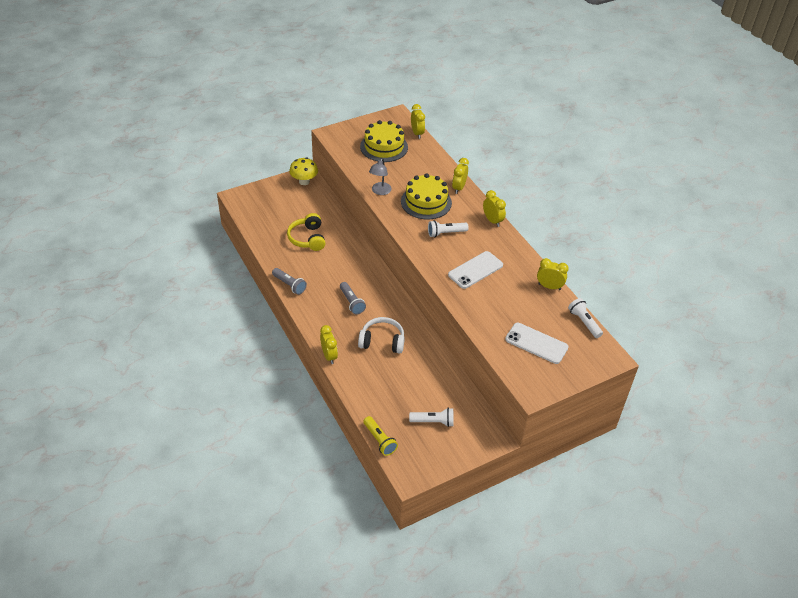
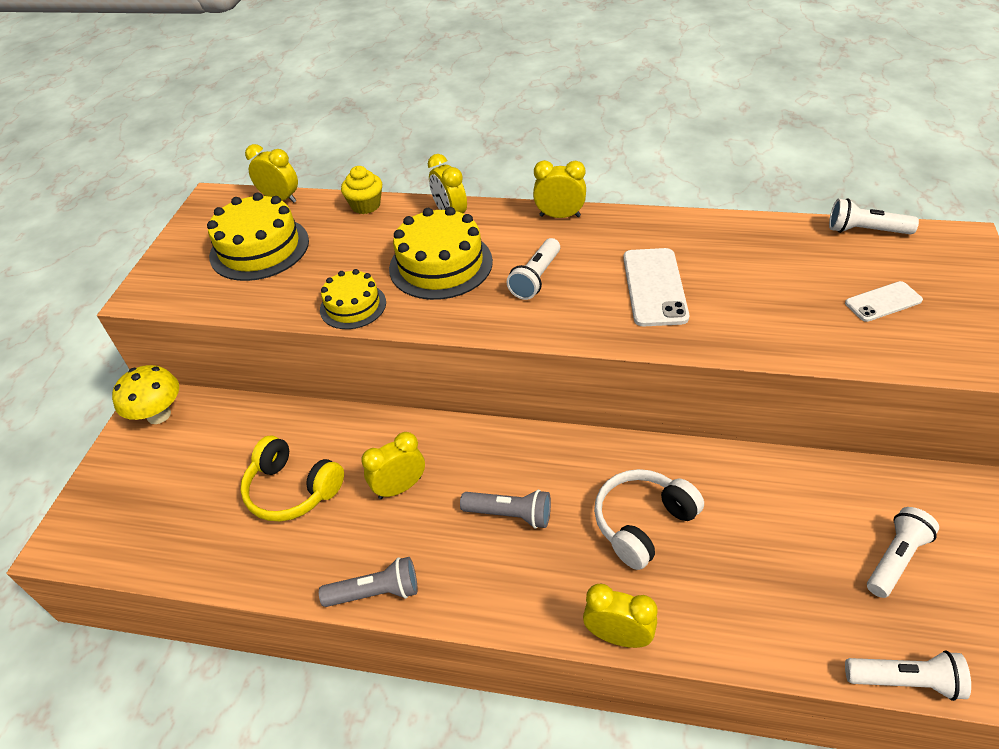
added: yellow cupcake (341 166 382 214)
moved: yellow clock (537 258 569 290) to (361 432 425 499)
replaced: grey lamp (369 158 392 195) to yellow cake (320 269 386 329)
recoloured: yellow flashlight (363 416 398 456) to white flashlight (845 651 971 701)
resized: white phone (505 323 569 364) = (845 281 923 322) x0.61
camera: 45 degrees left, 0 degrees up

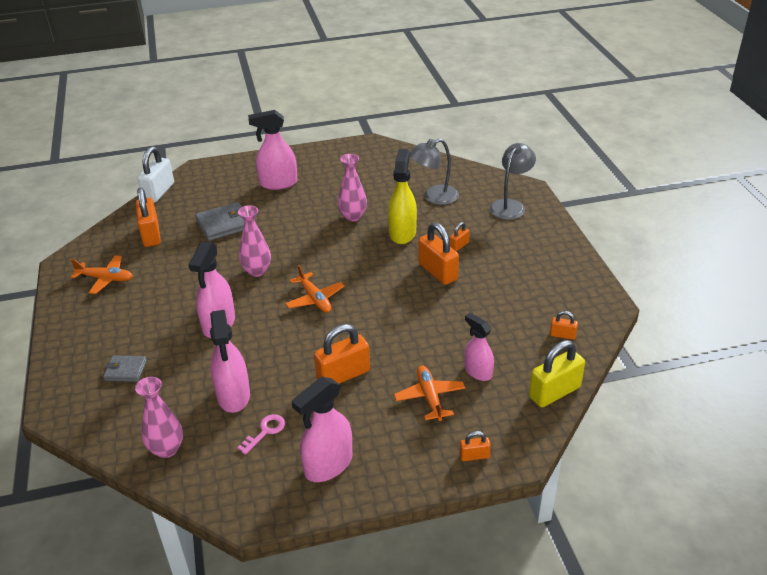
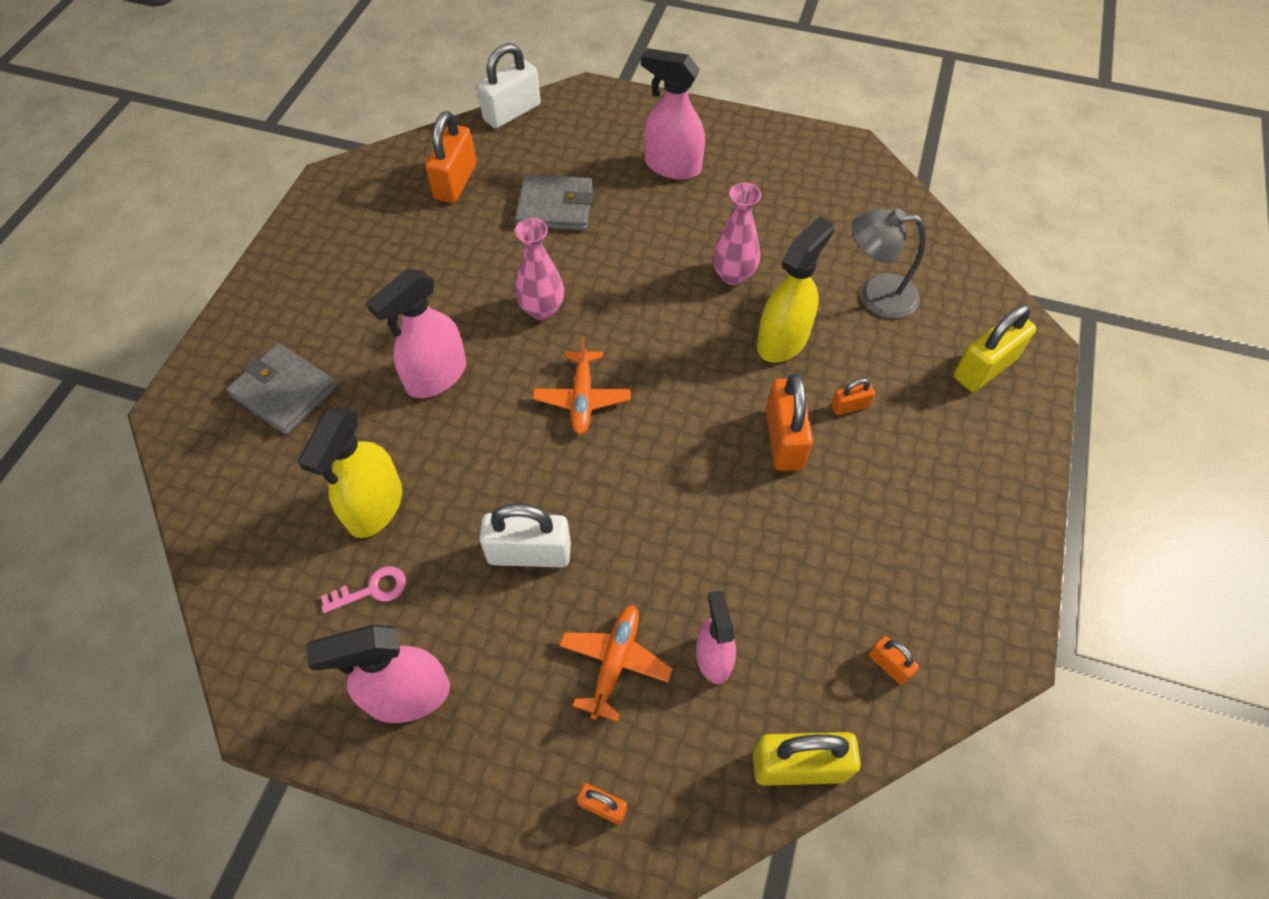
removed: orange plane (71 255 133 294); pink vase (135 377 183 458)
replaced: grey lamp (489 143 536 220) to yellow padlock (954 304 1036 392)
recoloured: pink spray bottle (210 310 250 413) to yellow spray bottle (298 407 402 538); orange padlock (314 324 370 384) to white padlock (479 504 571 567)
resized: grey wallet (103 355 147 382) = (226 343 337 435) x1.64
camera: 30 degrees right, 20 degrees up

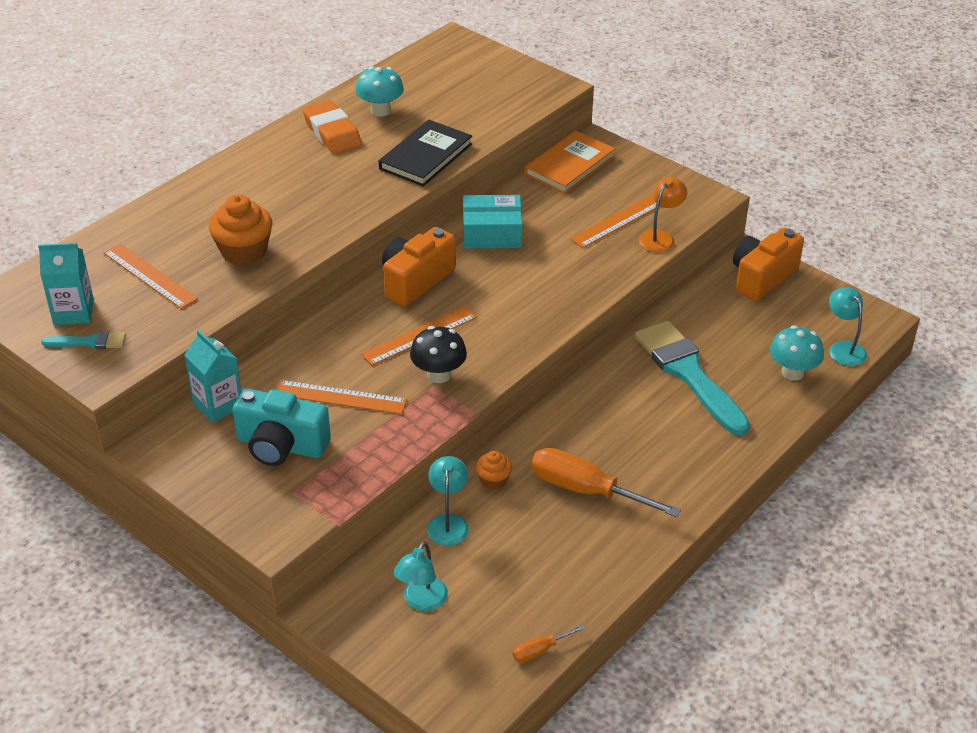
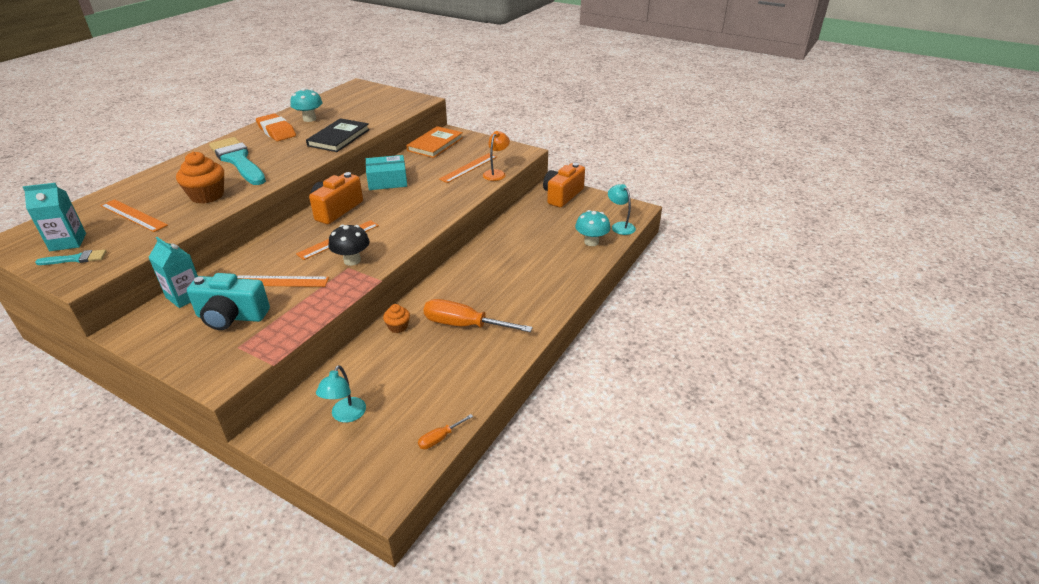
removed: turquoise lamp (427 456 469 546)
moved: turquoise brush (635 321 750 436) to (209 137 266 185)
camera: 10 degrees left, 5 degrees down

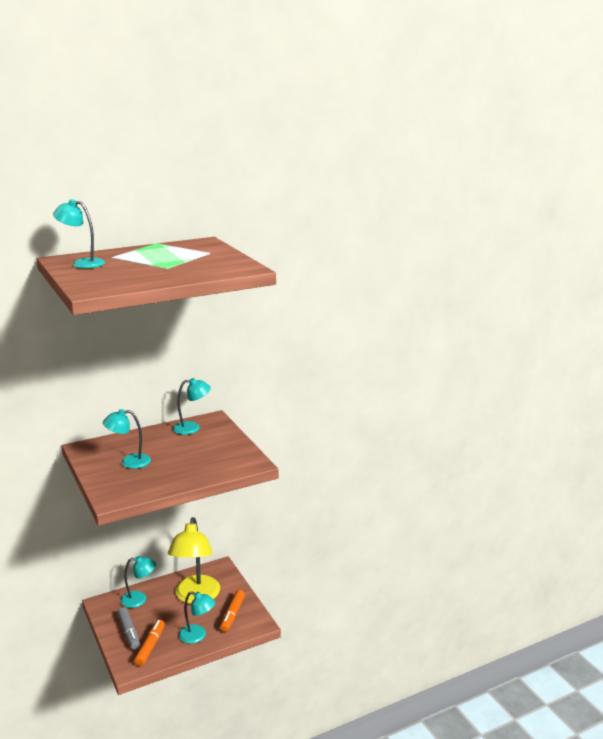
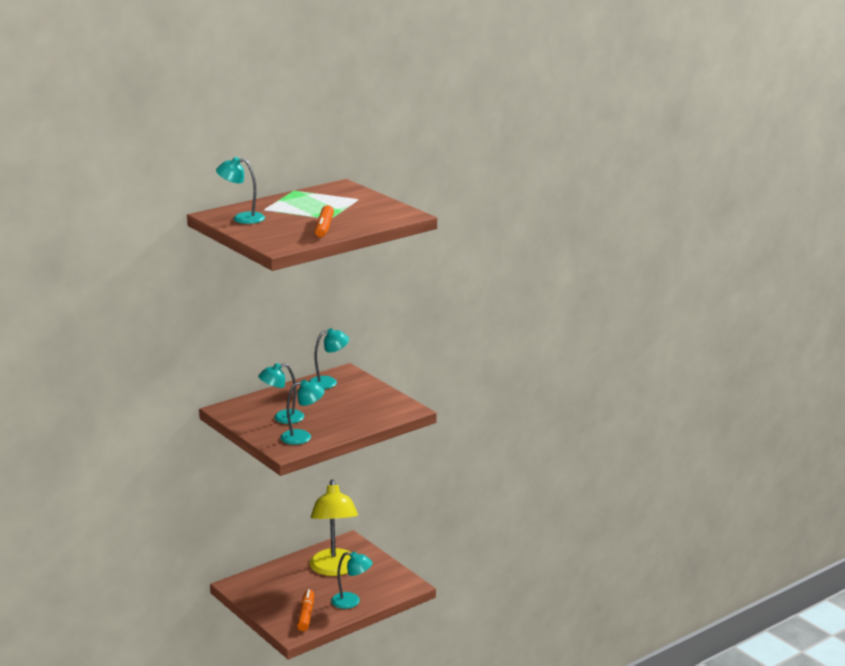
removed: grey marker (117 607 140 650)
moved: turquoise lamp (121 556 156 608) to (280 380 325 445); orange marker (220 590 245 632) to (315 205 334 237)
camera: 10 degrees left, 0 degrees up

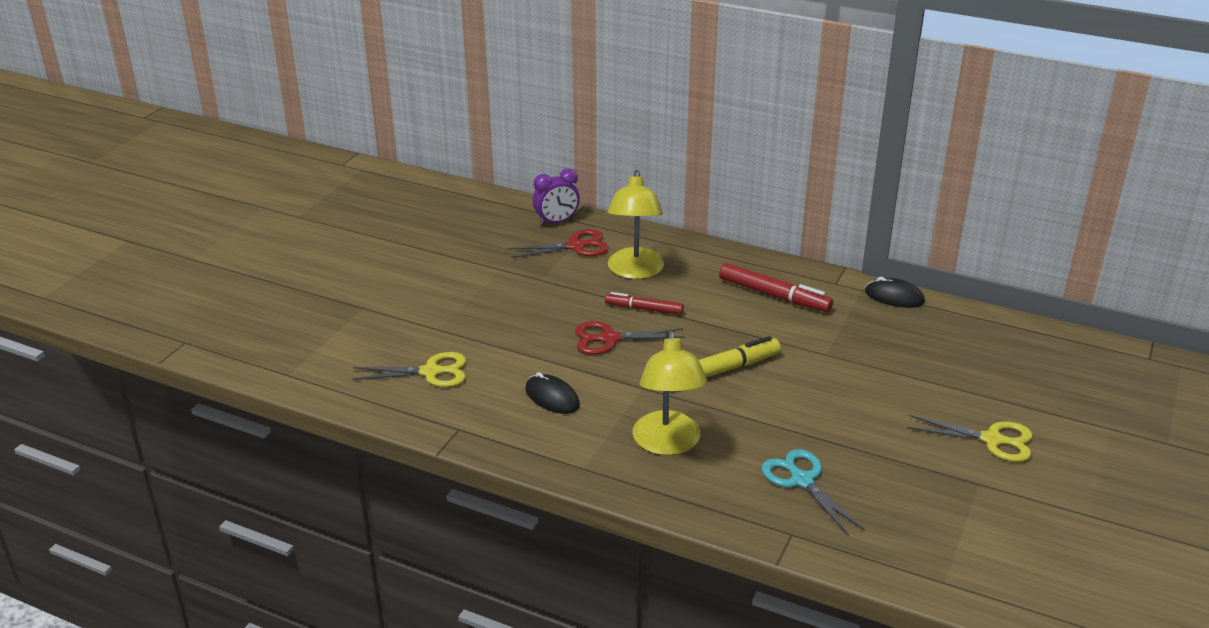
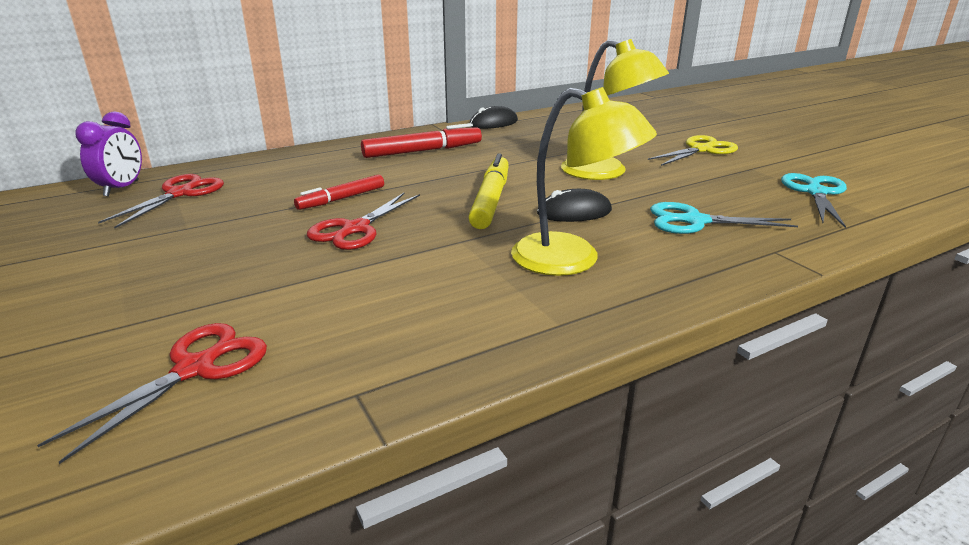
added: turquoise scissors (781 173 847 228)
moved: yellow lamp (607 170 664 279) to (561 39 669 180); black mouse (525 372 580 414) to (537 189 612 222)
recoloured: yellow scissors (352 352 466 387) to red scissors (37 323 267 464)
camera: 55 degrees left, 5 degrees down

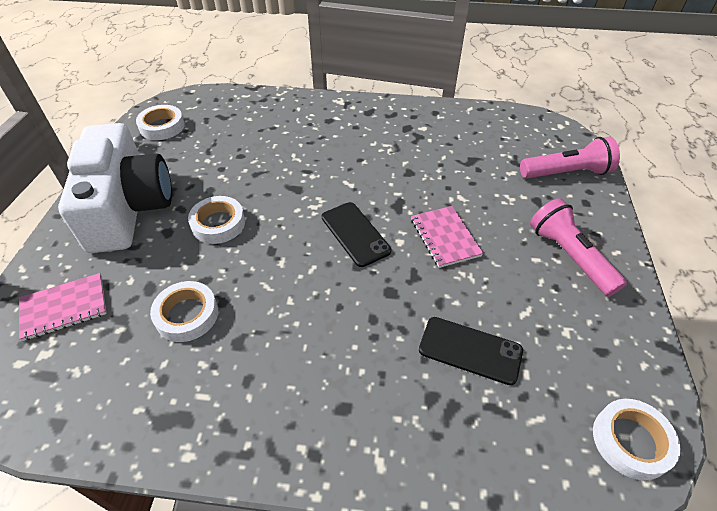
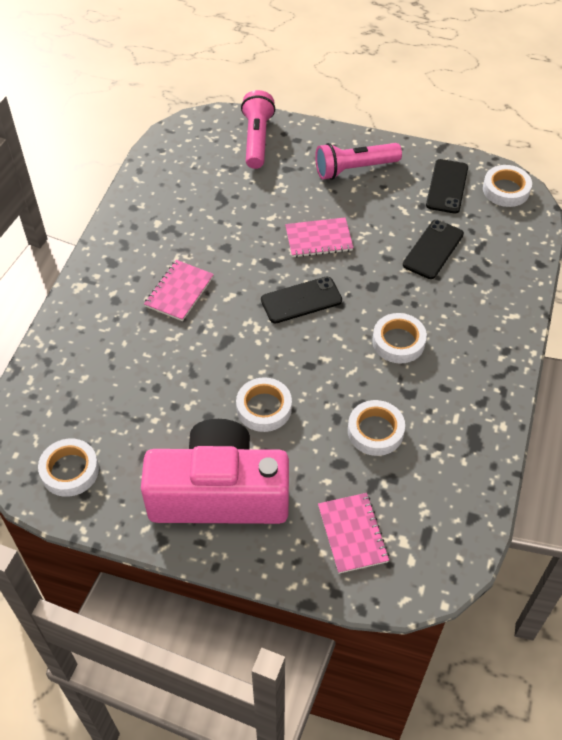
added: black phone (426 159 468 213); pink notebook (144 260 214 321); white tape (372 313 427 363)
recoloured: white camera (58 123 172 253) to pink camera (141 419 289 524)
camera: 80 degrees left, 5 degrees up

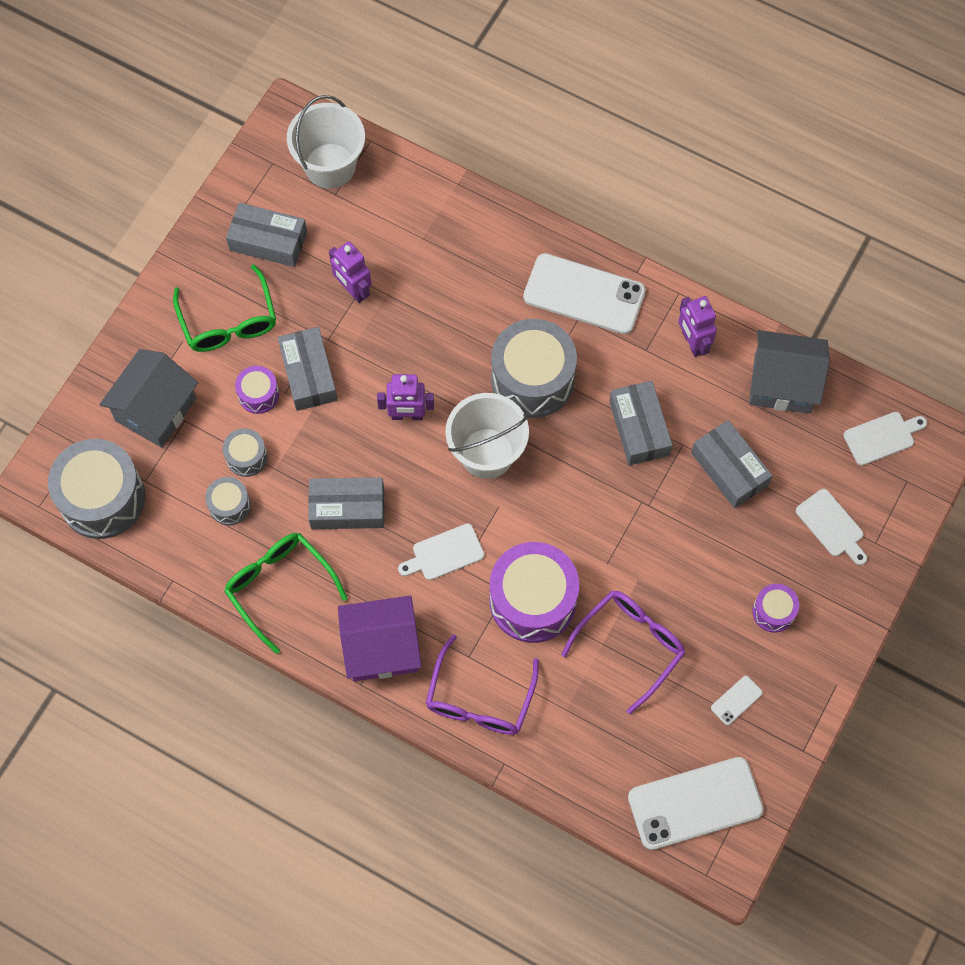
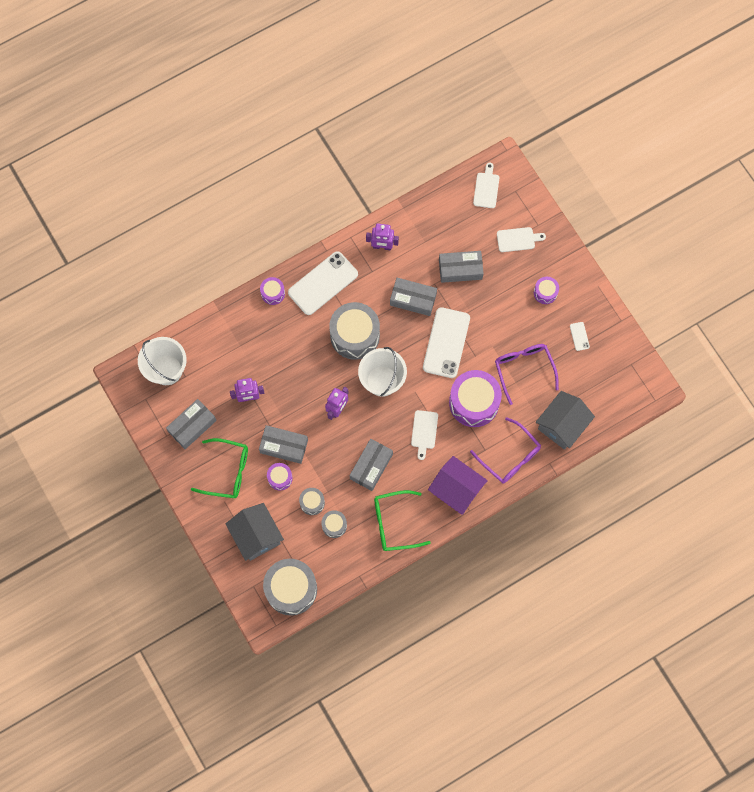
added: purple drum (260 277 285 305)
moved: grey house (749 330 830 414) to (536 391 595 450); white phone (628 757 764 850) to (423 307 470 378)
turned: purple house (338 596 422 681) = (428 456 488 515) 75 degrees counterclockwise
camera: 60 degrees left, 5 degrees up

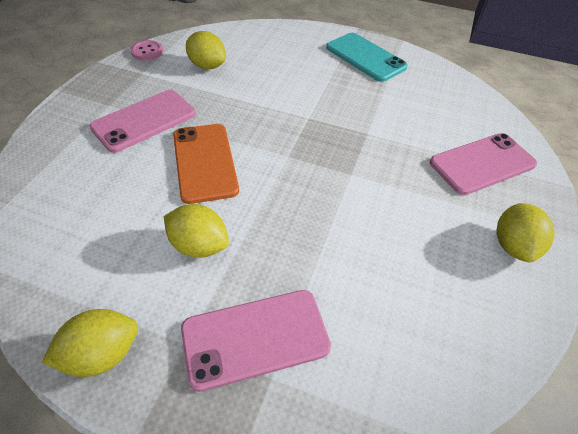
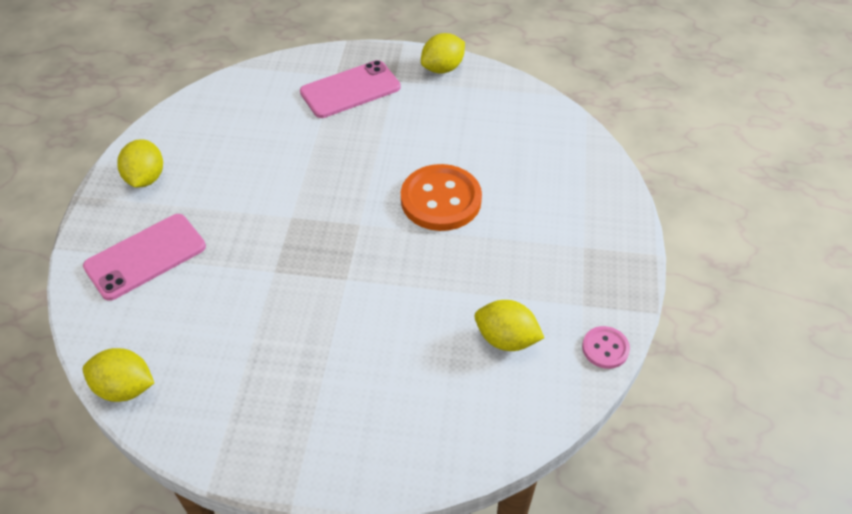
removed: turquoise phone (326 33 408 82); pink phone (90 90 196 153)
moved: yellow lemon (164 204 229 258) to (83 348 154 402)
replaced: orange phone (173 124 239 204) to orange button (401 164 482 231)
camera: 170 degrees right, 0 degrees up

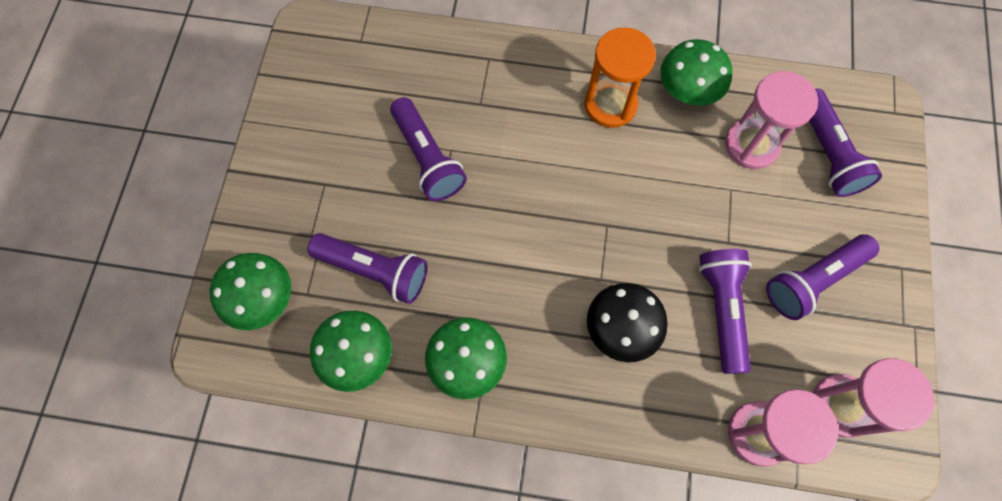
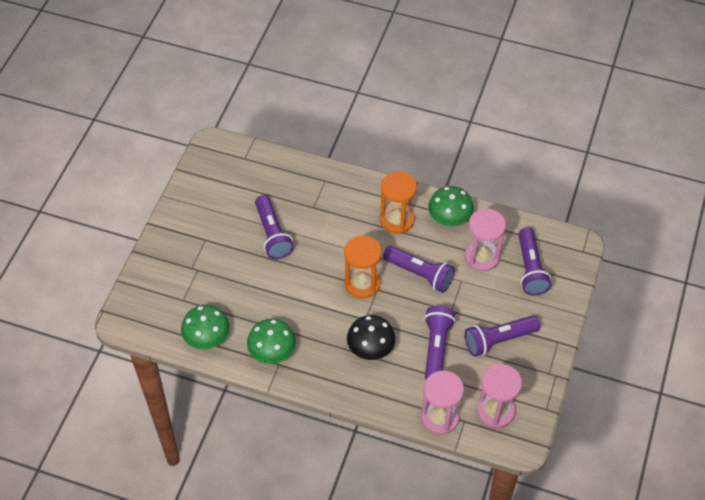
removed: green mushroom (210 253 291 330)
added: orange hourglass (344 235 382 299)
moved: purple flashlight (307 233 428 304) to (383 246 455 293)
camera: 10 degrees right, 15 degrees down

